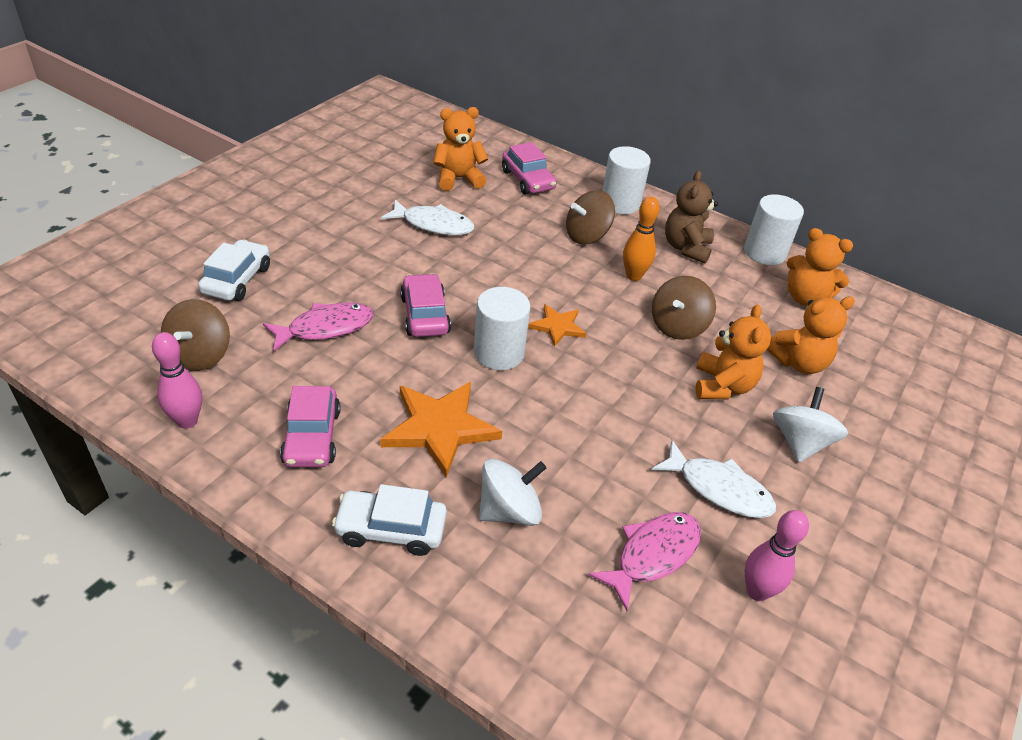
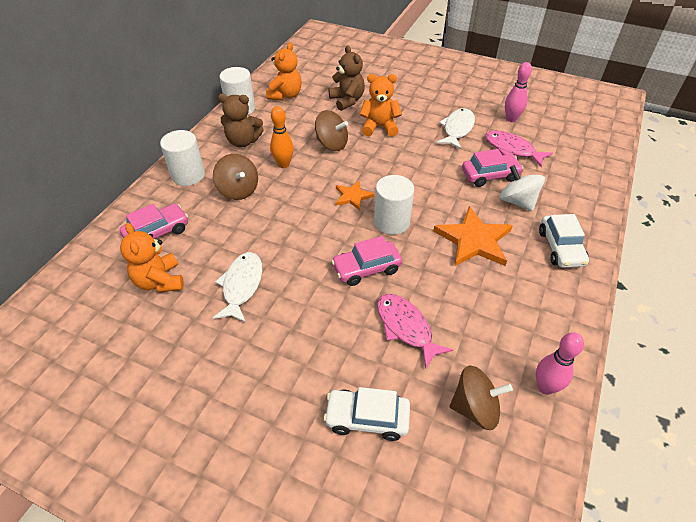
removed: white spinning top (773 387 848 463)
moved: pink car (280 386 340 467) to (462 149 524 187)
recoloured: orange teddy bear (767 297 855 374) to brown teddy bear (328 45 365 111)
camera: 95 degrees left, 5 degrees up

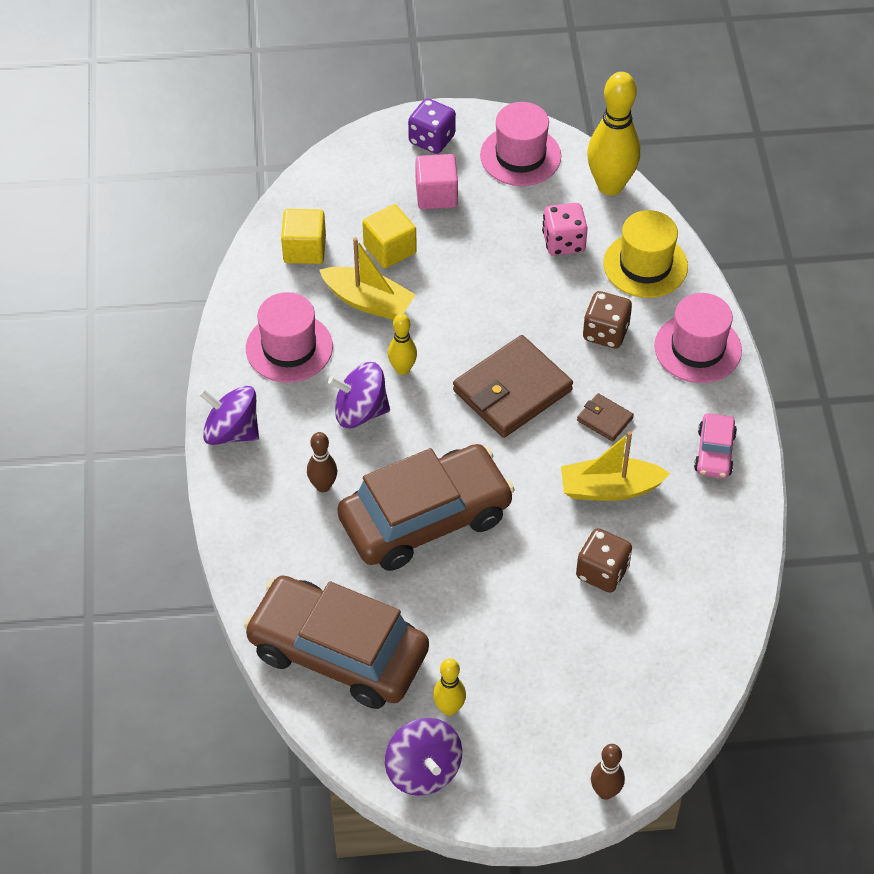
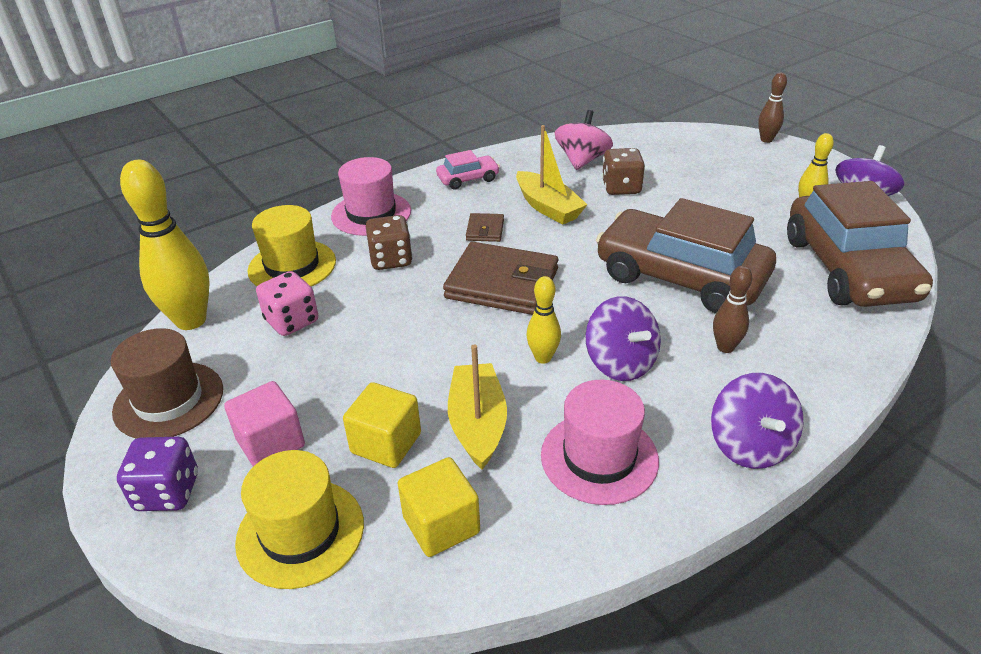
added: pink spinning top (555 110 613 170); yellow hat (235 450 364 589)
recoloured: pink hat (480 102 561 186) to brown hat (111 328 223 438)
camera: 120 degrees left, 15 degrees down

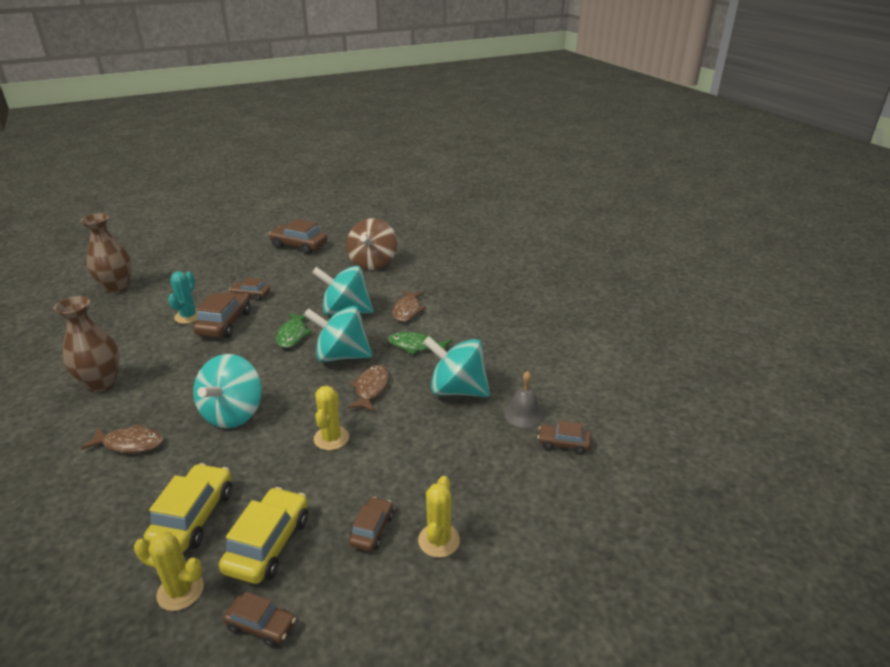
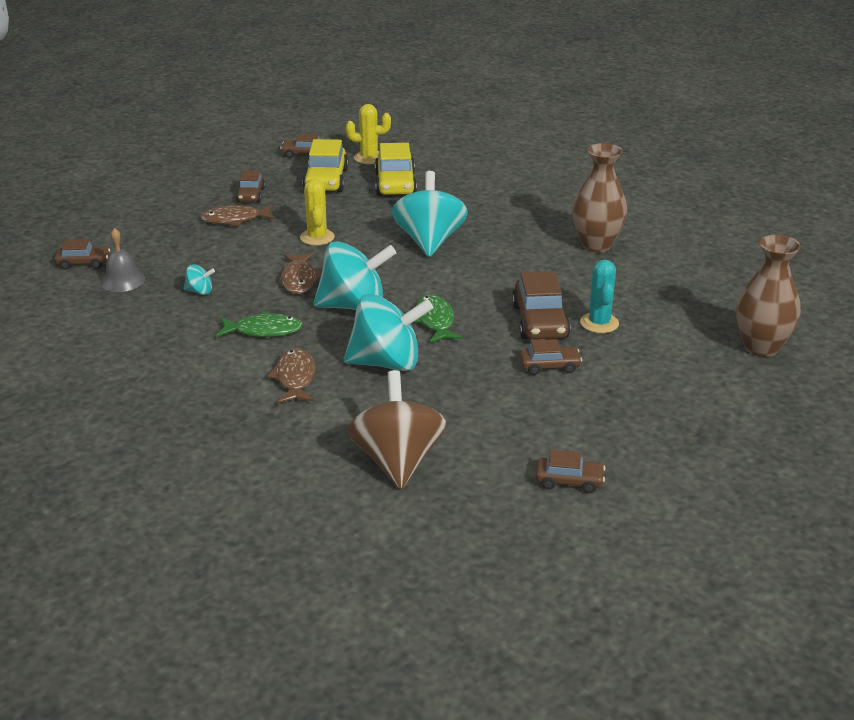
removed: yellow cactus (418 476 460 558)
moved: brown fish (81 423 164 453) to (201 205 275 226)
resized: brown car (269 219 327 254) = (536 450 606 493) x0.59; turquoise spinning top (423 336 490 397) = (183 264 215 295) x0.42
camera: 165 degrees right, 0 degrees up

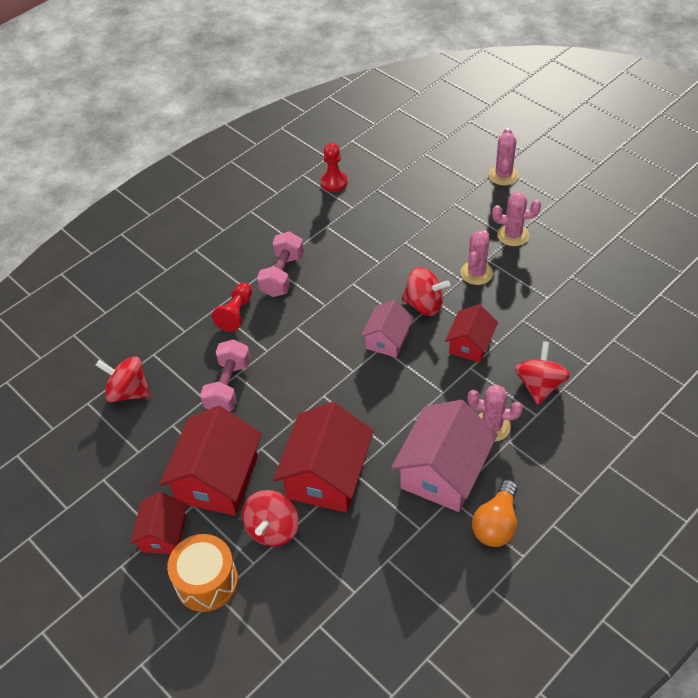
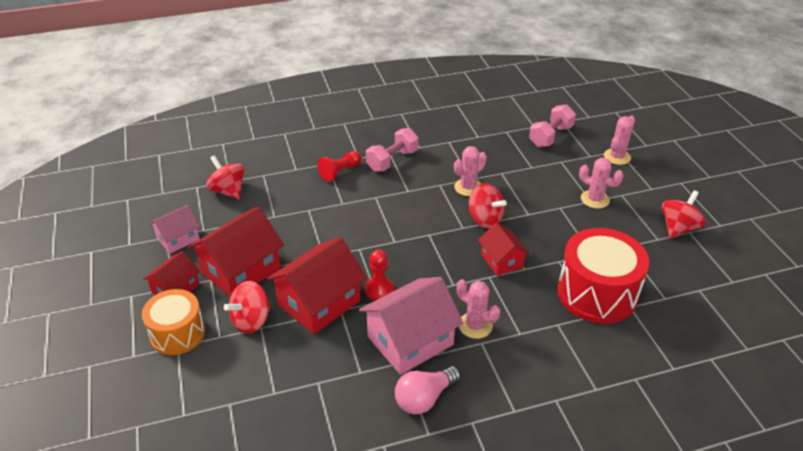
added: red drum (557 228 649 324)
moved: red pawn (321 143 347 192) to (365 250 394 301); pink cactus (460 230 493 285) to (454 146 487 196); pink house (361 300 414 358) to (149 205 200 254); pink dumbbell (200 339 251 412) to (529 104 576 147); red spinning top (515 341 570 405) to (662 190 706 238)
recoloured: orange light bulb (472 480 518 547) to pink light bulb (395 366 460 414)
turned: red house (445 304 498 363) = (478 223 530 276) 75 degrees counterclockwise
camera: 25 degrees right, 10 degrees down

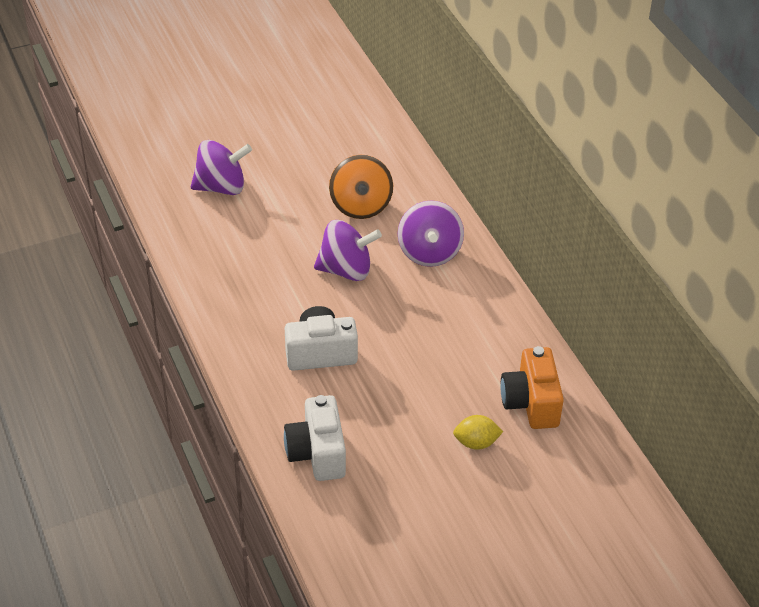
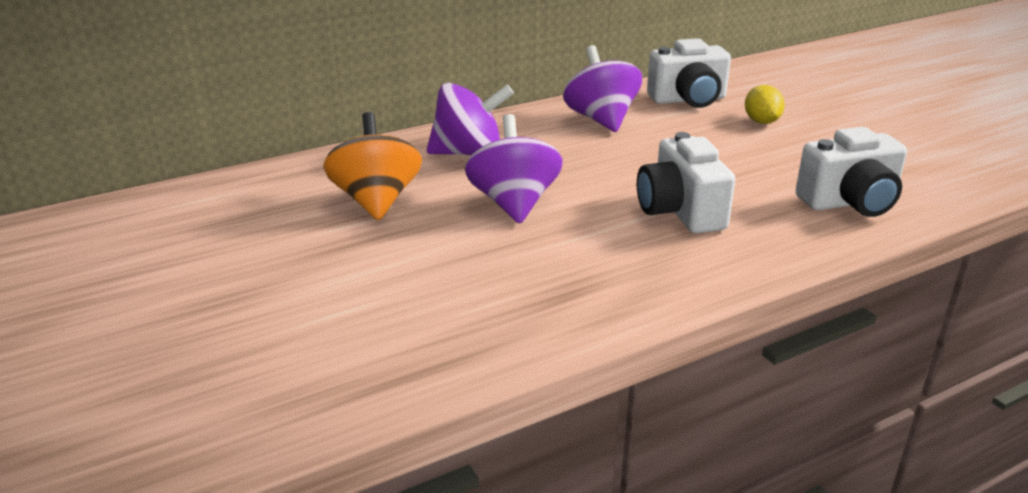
moved: purple spinning top (191 140 252 195) to (563 45 642 132)
recoloured: orange camera (500 346 564 429) to white camera (647 38 731 108)
turned: orange spinning top (329 155 393 219) = (323 112 422 220) 90 degrees counterclockwise
camera: 95 degrees left, 15 degrees down

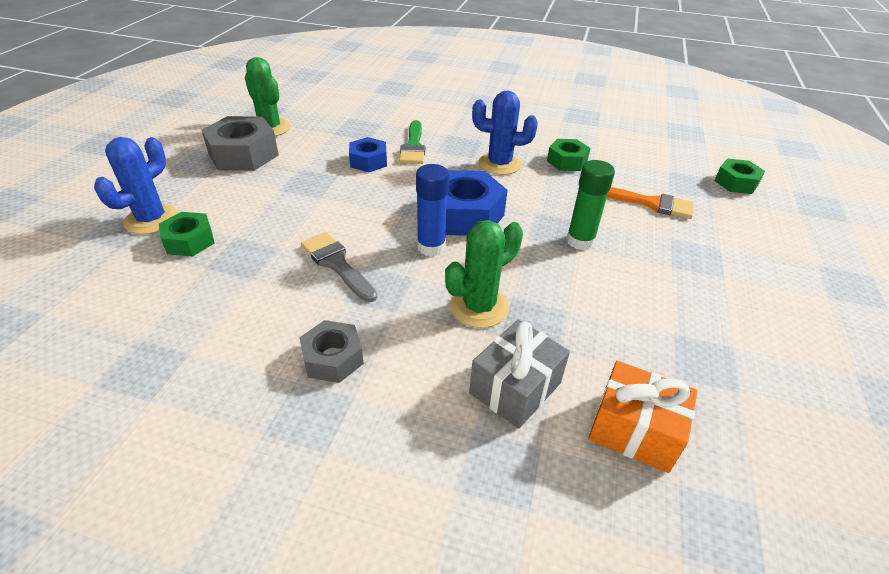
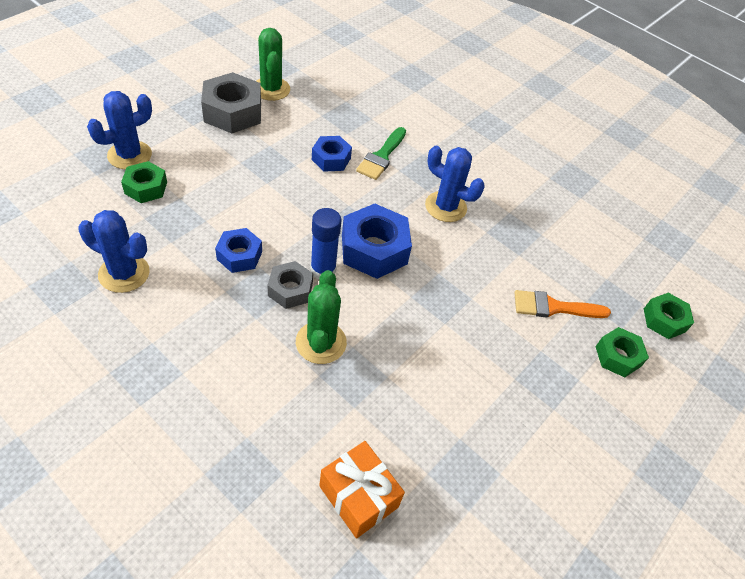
removed: green glue stick (566 160 615 250); grey gift (469 320 570 429)
added: blue cactus (78 210 150 293)
moved: green nut (547 139 590 171) to (595 327 649 377); grey nut (299 320 364 383) to (267 261 313 309)
replaced: grey brush (301 232 377 302) to blue nut (215 228 262 273)
turned: orange brush (607 187 694 219) = (514 290 611 318) 135 degrees clockwise; green cactus (445 220 523 328) = (296 270 347 364) 75 degrees counterclockwise
camera: 20 degrees right, 10 degrees up

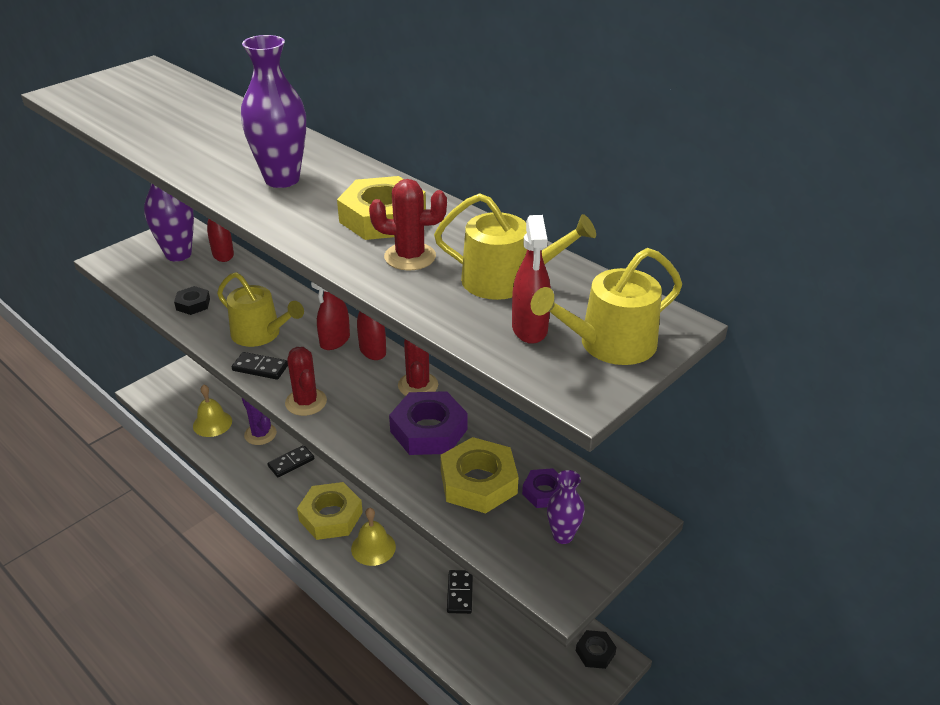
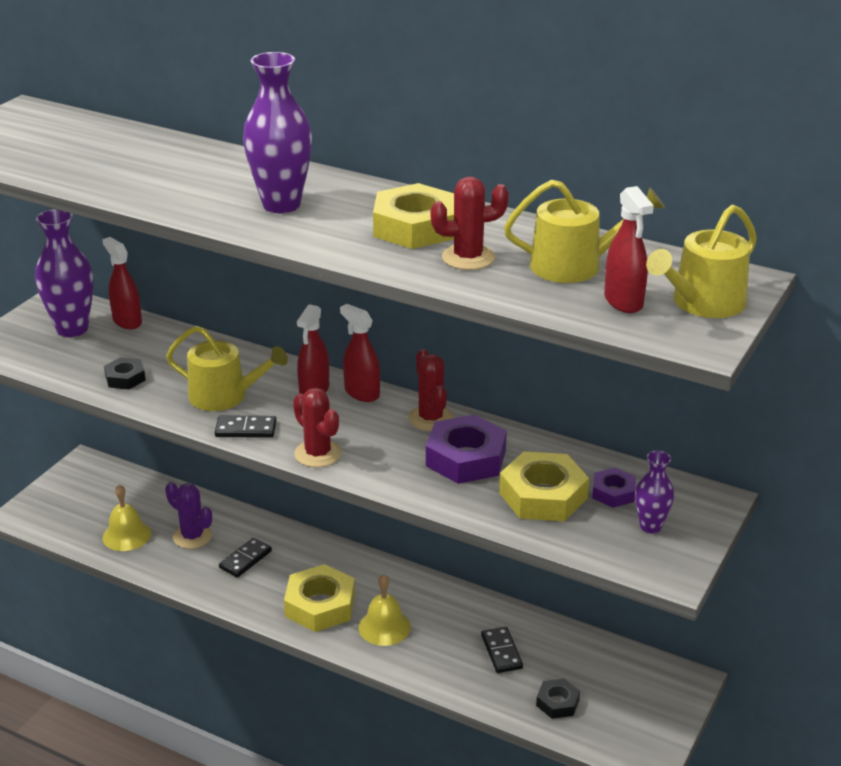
moved: black nut (576 630 617 669) to (536 678 580 719)
camera: 15 degrees left, 5 degrees down

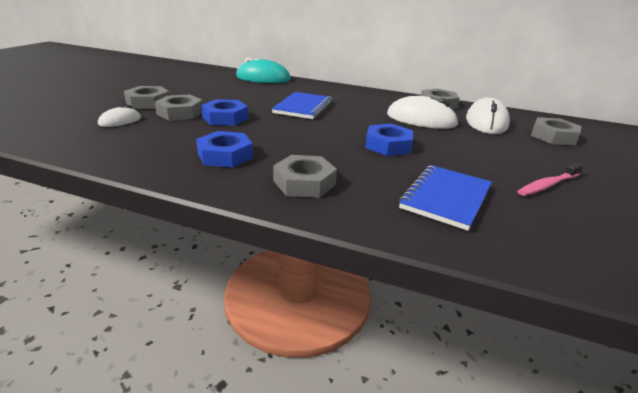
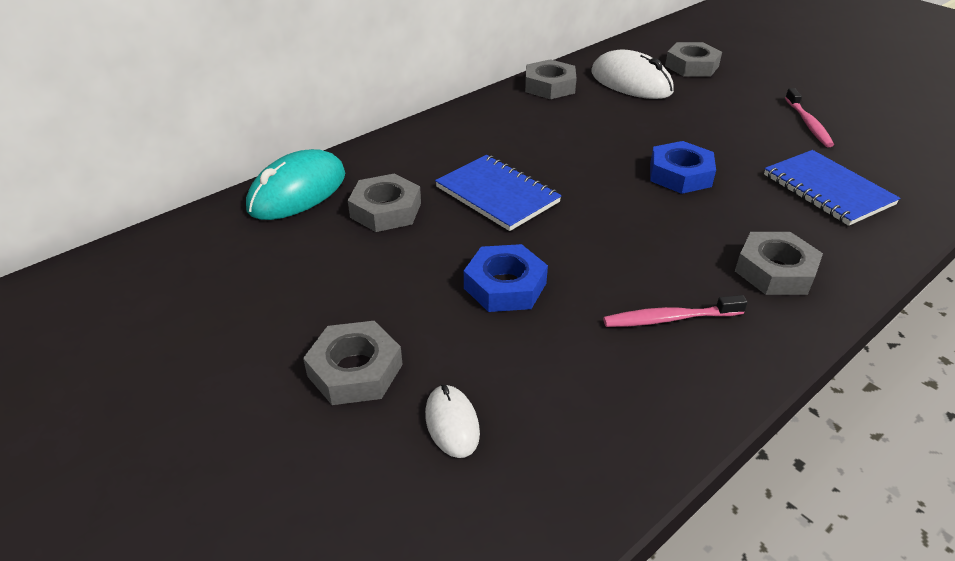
removed: white mouse (387 96 459 129)
moved: grey nut (155 95 203 120) to (348 174 421 232)
replaced: blue nut (196 131 253 168) to pink toothbrush (603 295 748 327)
camera: 60 degrees left, 10 degrees up

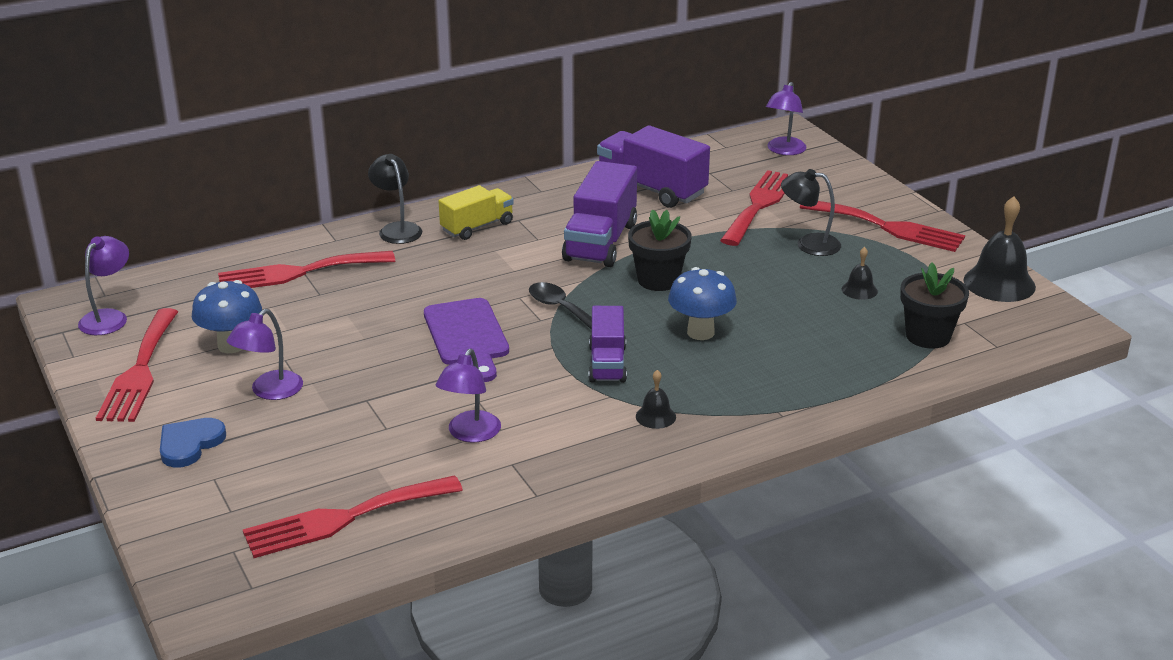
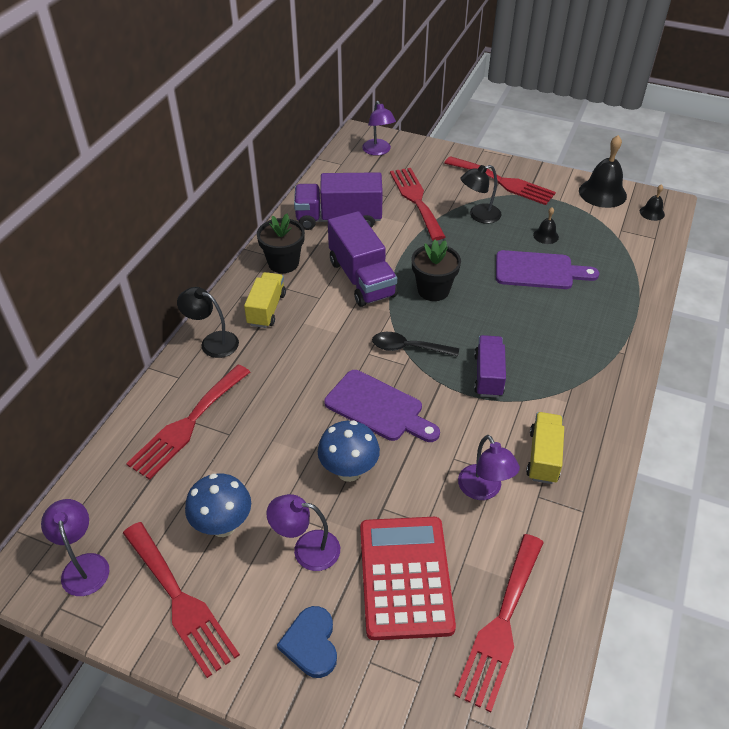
added: purple cutting board (496 250 599 289); yellow truck (526 412 564 484); red calculator (360 517 456 640)
moved: black flower pot (900 262 969 349) to (257 214 305 273); blue mushroom (668 267 737 340) to (318 420 380 482); black bell (636 370 676 429) to (640 184 665 221)
turned: red fork (800 201 965 252) = (444 156 556 205) 45 degrees clockwise; purple truck (589 306 627 383) = (474 335 506 398) 135 degrees counterclockwise; purple lamp (227 309 303 400) = (266 494 340 571) 105 degrees clockwise
camera: 40 degrees left, 15 degrees up

